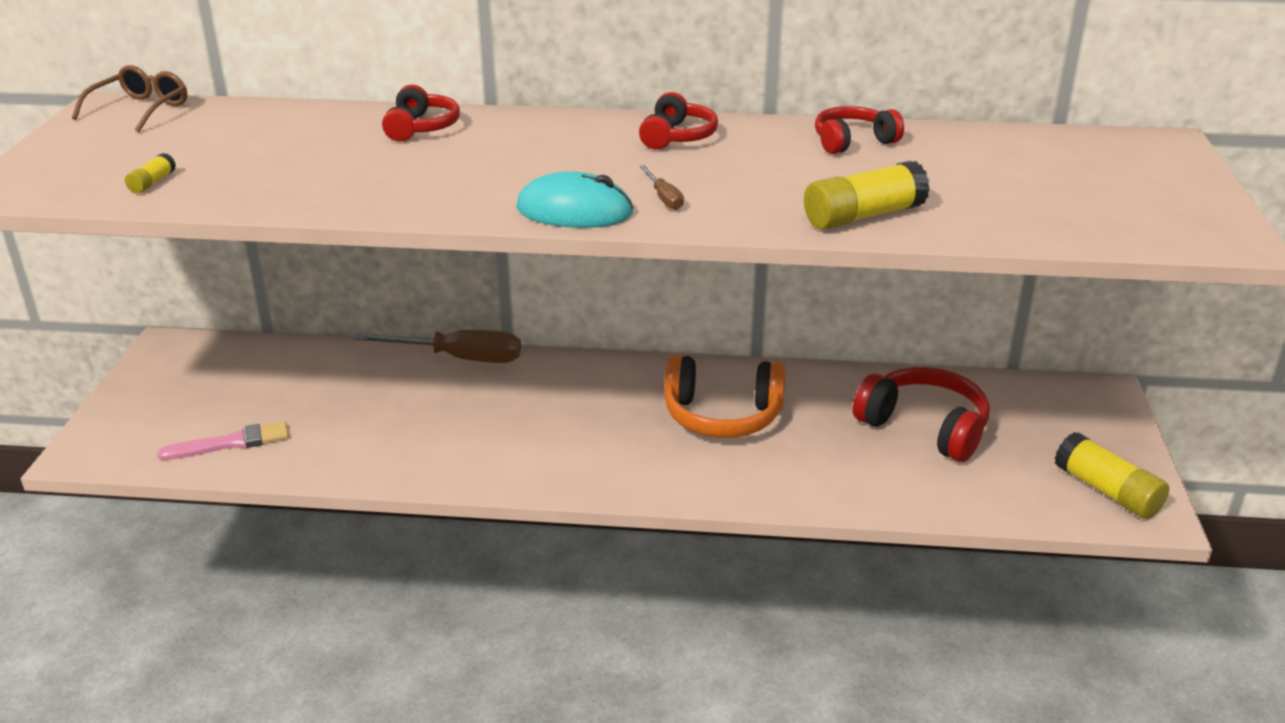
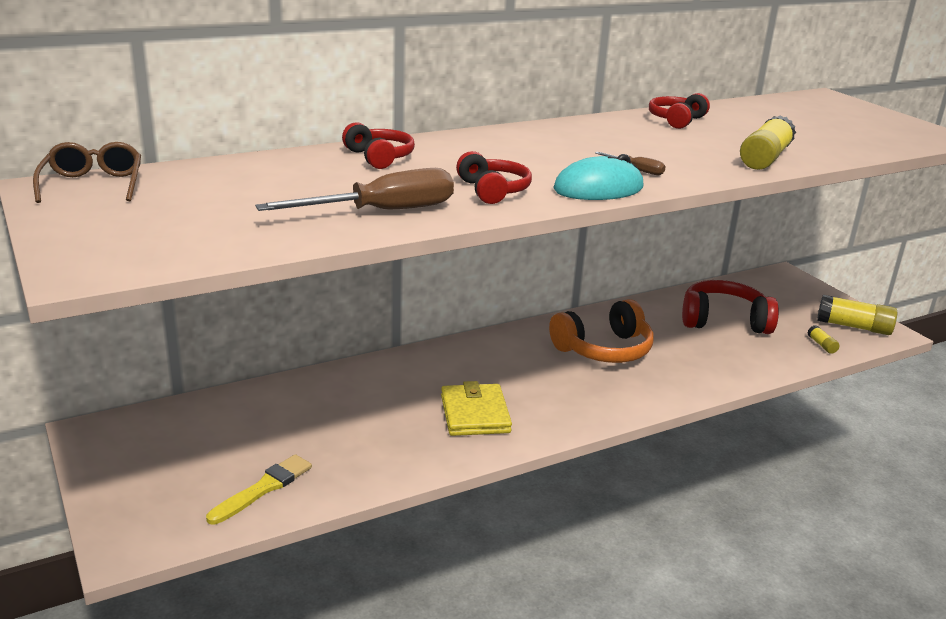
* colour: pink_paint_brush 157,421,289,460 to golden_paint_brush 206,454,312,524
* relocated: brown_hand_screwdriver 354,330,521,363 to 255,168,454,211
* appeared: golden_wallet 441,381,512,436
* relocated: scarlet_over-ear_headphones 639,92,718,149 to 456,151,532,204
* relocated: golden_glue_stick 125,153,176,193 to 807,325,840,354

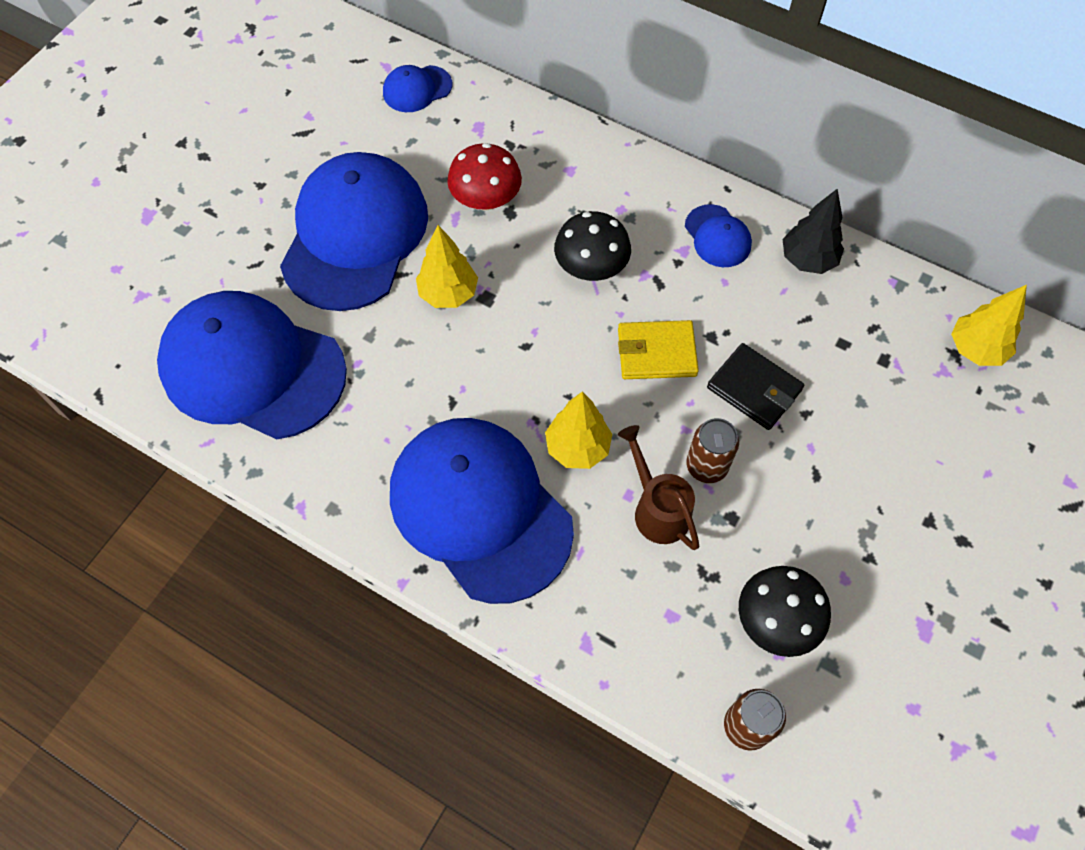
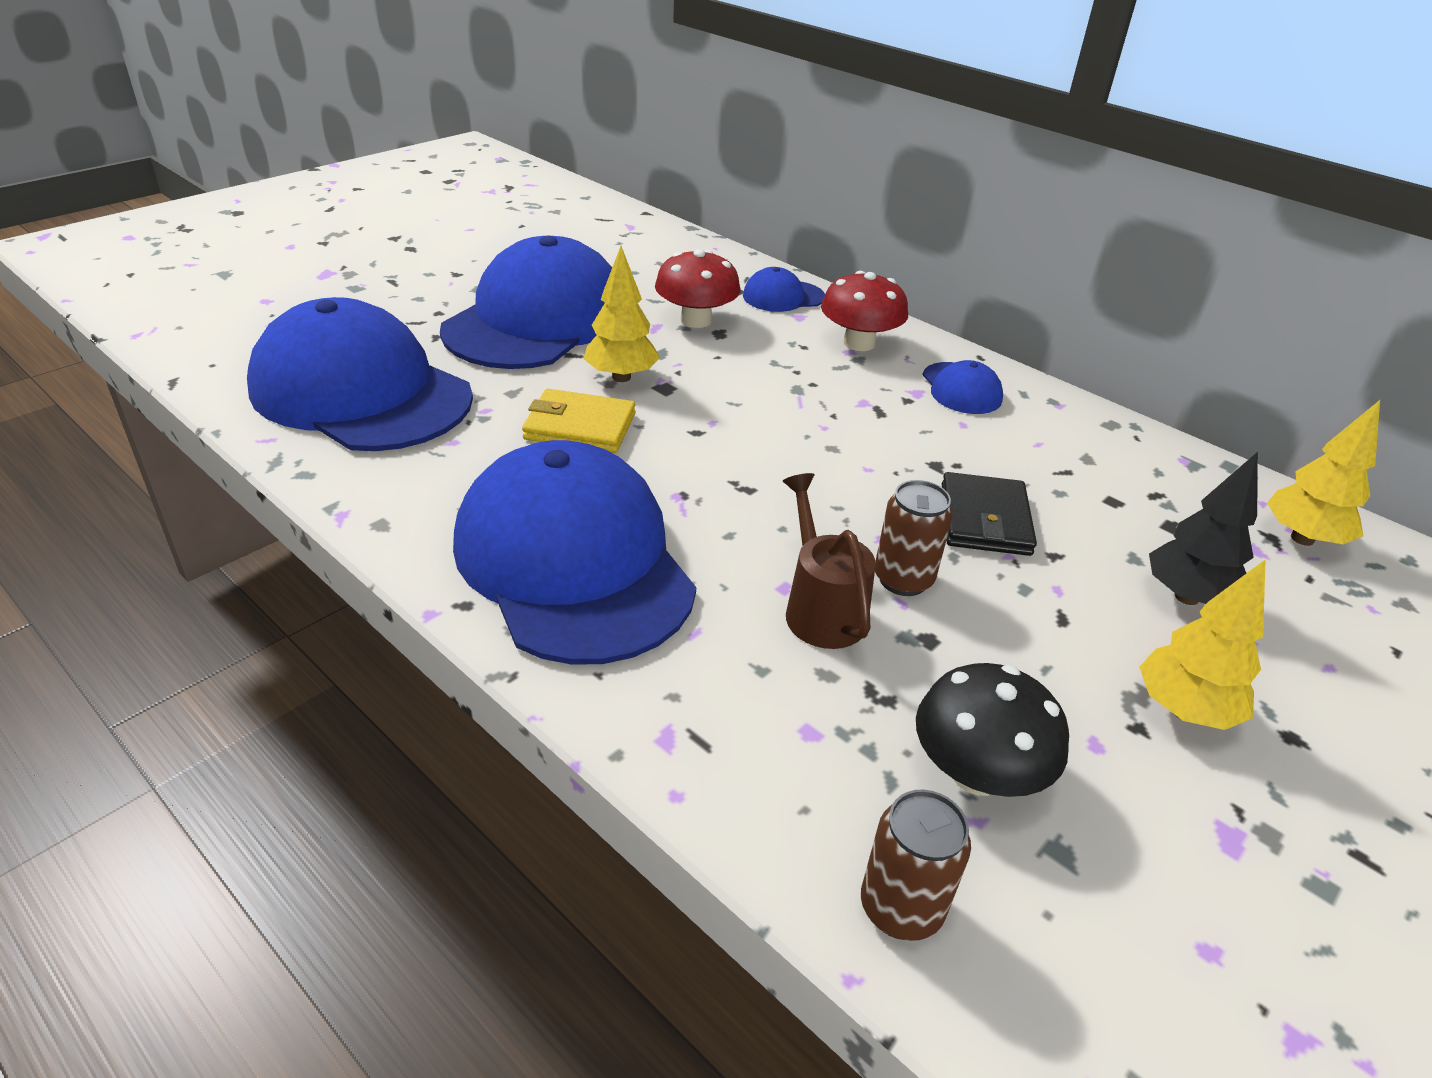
* relocated: golden_wallet 618,320,699,379 to 522,389,635,453
* relocated: royal_blue_baseball_cap 383,65,452,112 to 743,267,825,312
* appeared: scarlet_mushroom 821,271,908,351
* spun: black_wallet 707,343,804,430 = 942,472,1037,556 45 degrees clockwise
* relocated: golden_tree 545,392,612,469 to 1139,559,1266,730
* relocated: black_tree 783,189,844,274 to 1149,452,1258,605
* missing: black_mushroom 554,211,631,281

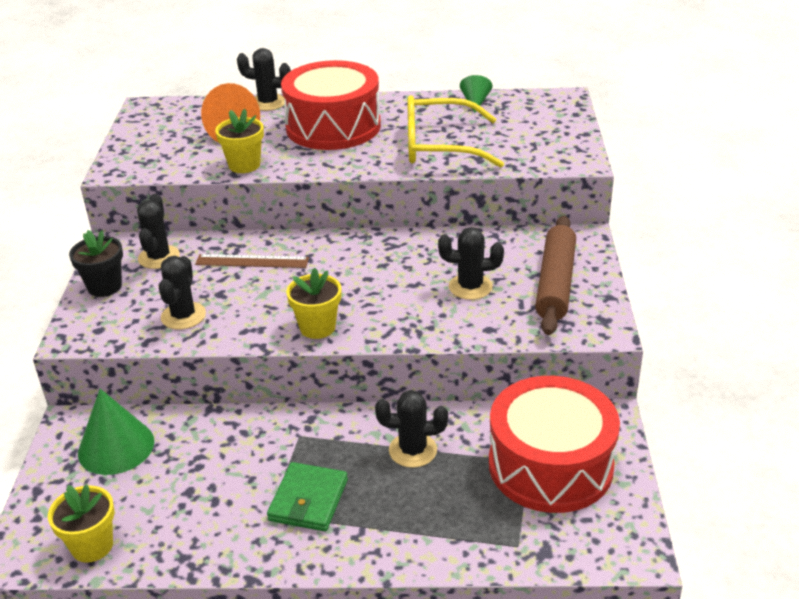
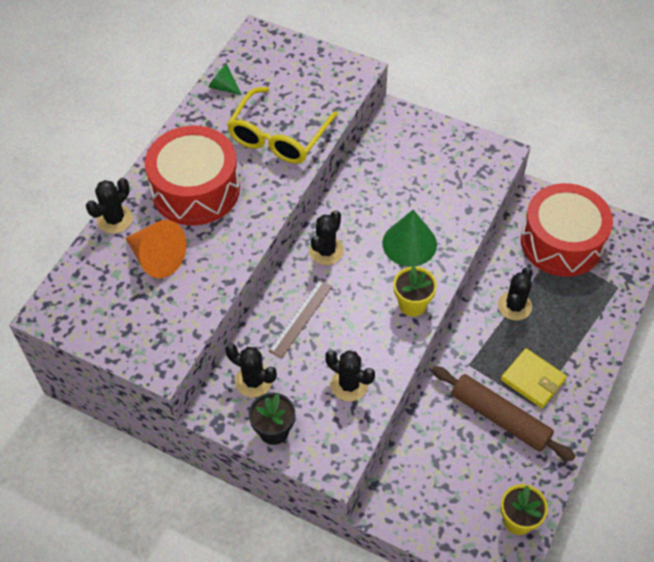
* relocated: black_cactus 438,227,504,300 to 309,210,344,265
* relocated: emerald_solid_cone 78,389,154,475 to 382,210,437,267
* relocated: brown_rolling_pin 535,216,576,335 to 432,366,575,461
* colour: emerald_wallet 267,462,348,531 to golden_wallet 501,348,567,408
* missing: golden_plant_pot 215,109,264,173

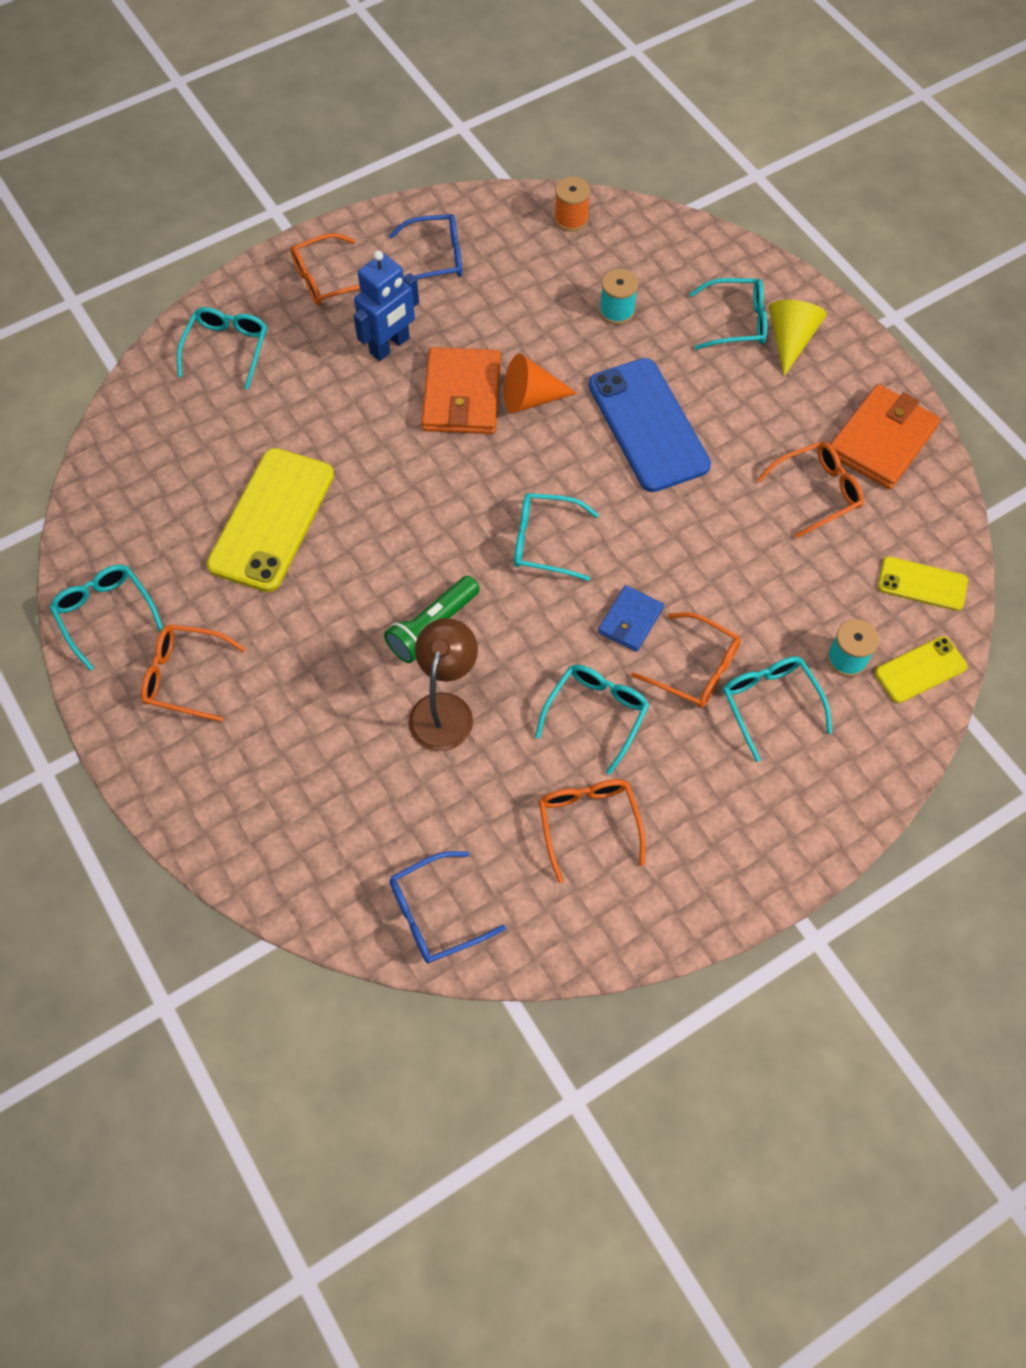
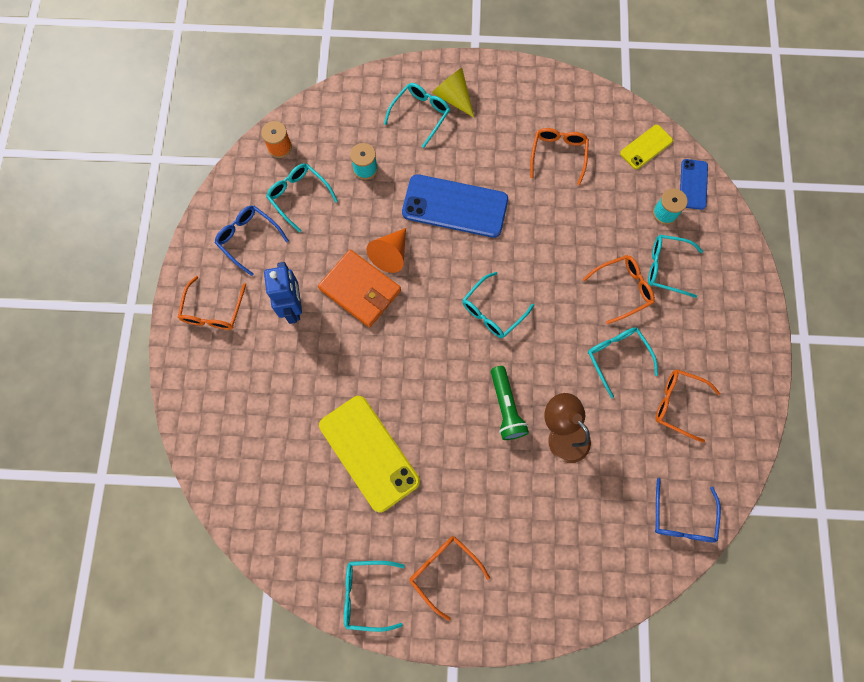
* spun: royal_blue_eyeglasses 389,214,462,280 = 215,206,289,276 75 degrees counterclockwise
* relocated: turquoise_eyeglasses 177,307,267,389 to 266,164,338,233
* spun: orange_eyeglasses 141,624,246,722 = 409,536,490,621 90 degrees clockwise
* colour: golden_mobile_phone 875,636,967,703 to royal_blue_mobile_phone 680,159,708,210
* missing: royal_blue_wallet 598,585,664,652
* missing: orange_wallet 830,384,940,489

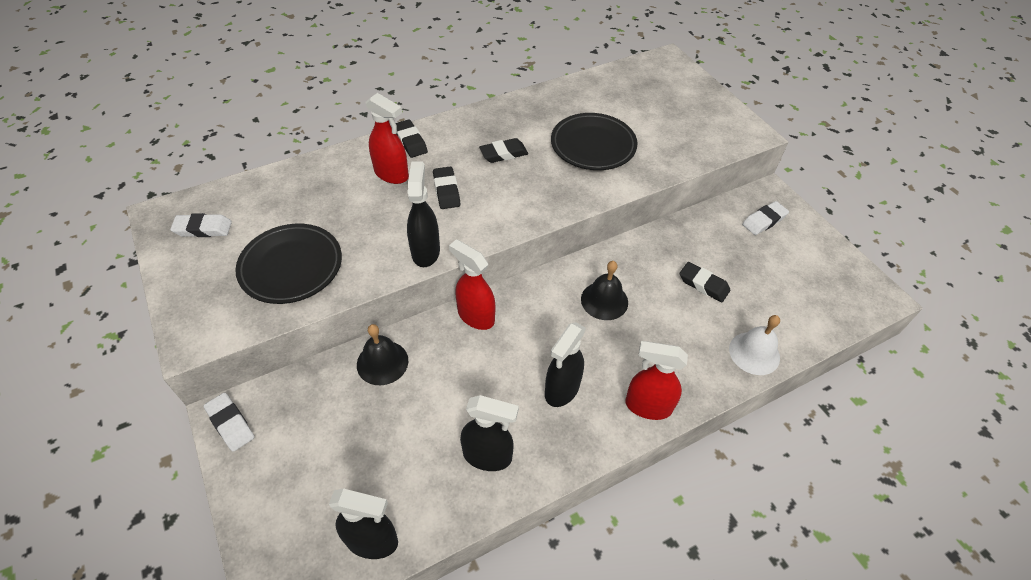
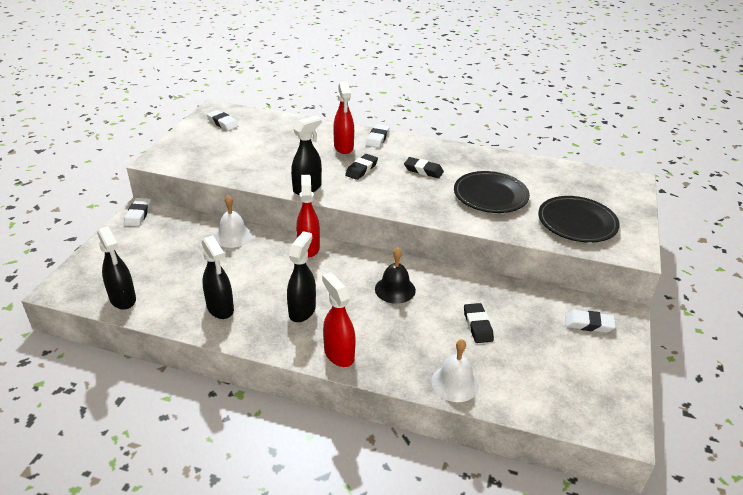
* colour: black_school_bell 357,324,408,385 to white_school_bell 214,195,252,248
* spun: black_spray_bottle 545,322,586,407 = 287,231,316,322 120 degrees clockwise
* colour: black_eraser 396,119,428,158 to white_eraser 366,124,389,148
* relocated: black_flat_dish 235,224,342,304 to 538,196,620,243

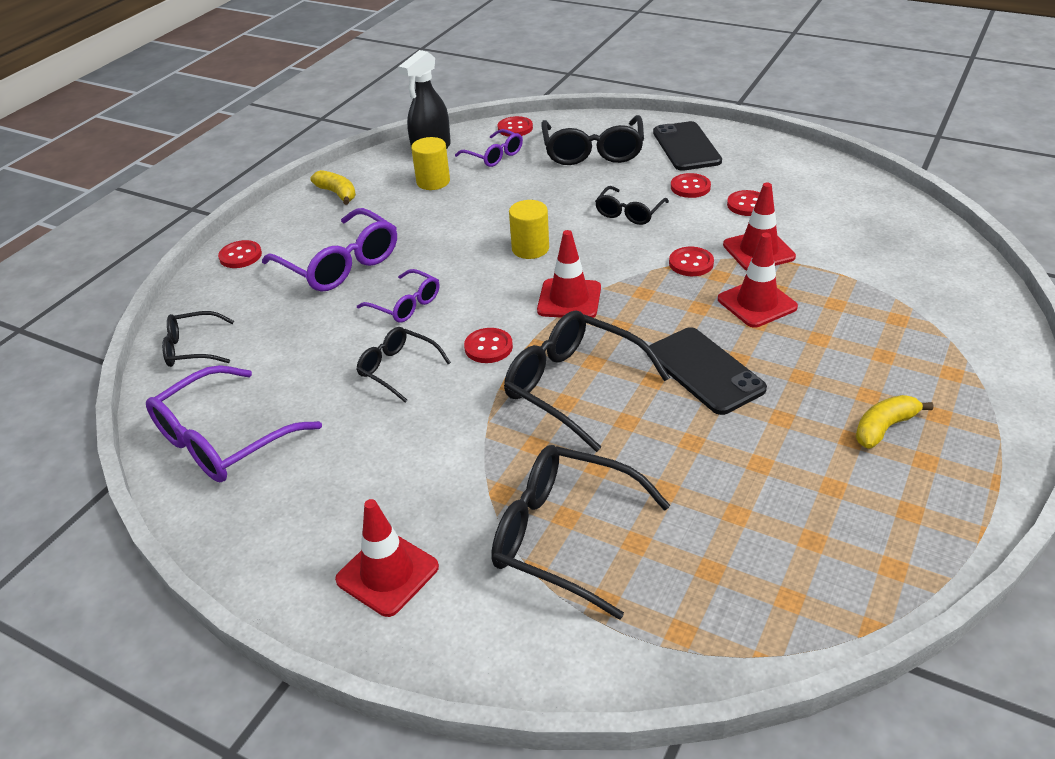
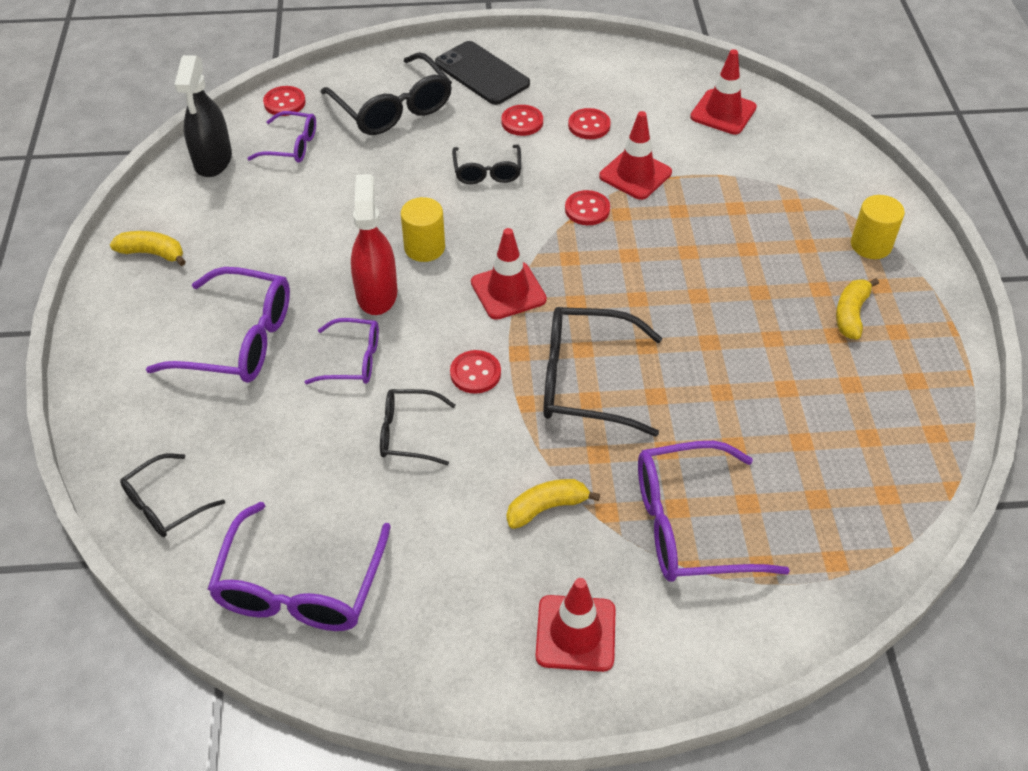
* appeared: scarlet_spray_bottle 351,174,398,315
* appeared: golden_banana 507,479,600,529
* colour: black_eyeglasses 491,445,670,620 to royal_purple_eyeglasses 638,441,790,582
* relocated: scarlet_safety_cone 718,233,798,328 to 690,49,757,135
* relocated: golden_cylinder_shape 411,137,450,190 to 851,195,905,259
* missing: scarlet_shirt_button 218,240,262,268
* missing: black_mobile_phone 647,327,767,415

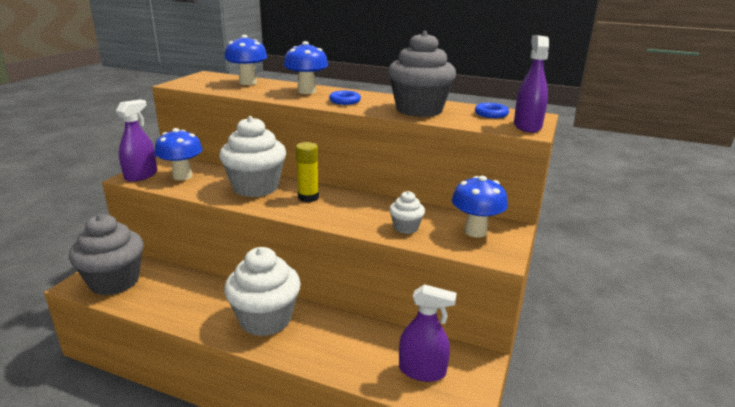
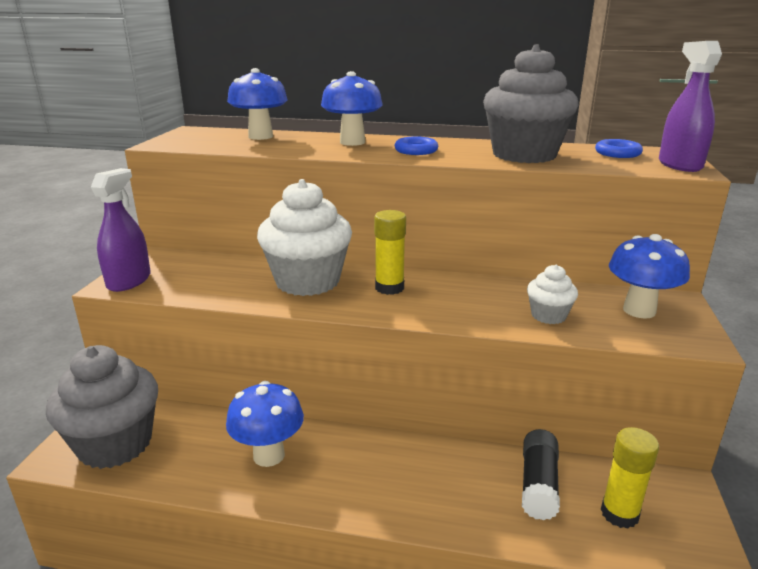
* relocated: royal_blue_mushroom 155,128,203,180 to 226,381,304,467
* appeared: black_glue_stick 522,429,560,520
* exchanged: royal_purple_spray_bottle 399,284,457,382 to golden_glue_stick 601,427,659,529
* missing: white_fairy_cake 224,247,301,336

